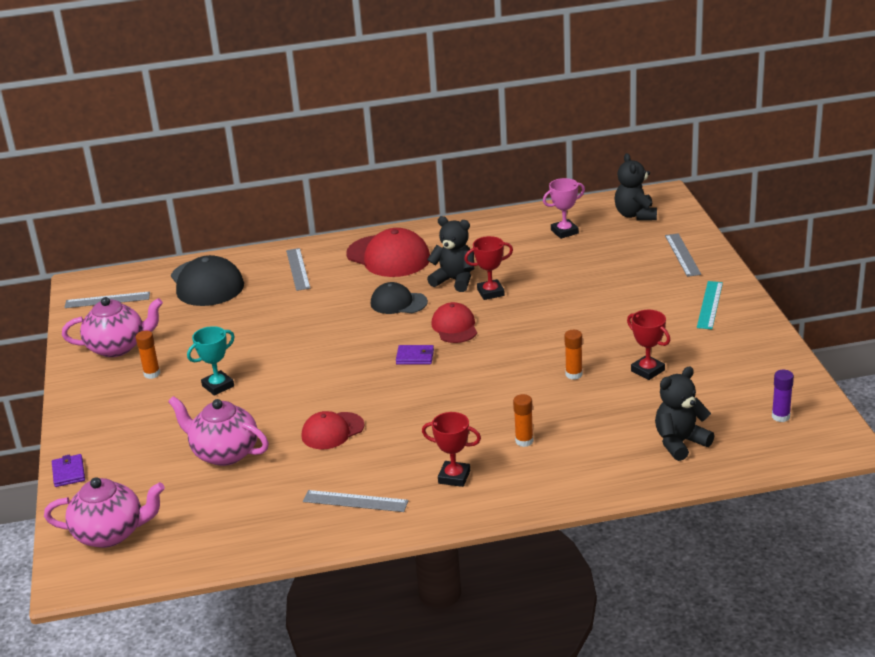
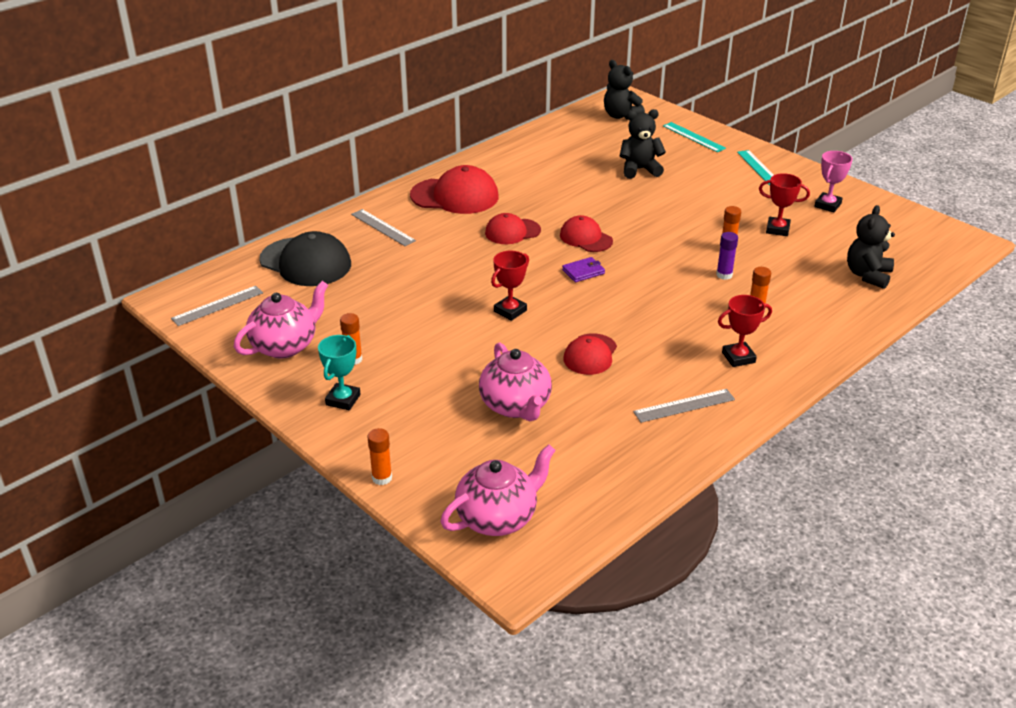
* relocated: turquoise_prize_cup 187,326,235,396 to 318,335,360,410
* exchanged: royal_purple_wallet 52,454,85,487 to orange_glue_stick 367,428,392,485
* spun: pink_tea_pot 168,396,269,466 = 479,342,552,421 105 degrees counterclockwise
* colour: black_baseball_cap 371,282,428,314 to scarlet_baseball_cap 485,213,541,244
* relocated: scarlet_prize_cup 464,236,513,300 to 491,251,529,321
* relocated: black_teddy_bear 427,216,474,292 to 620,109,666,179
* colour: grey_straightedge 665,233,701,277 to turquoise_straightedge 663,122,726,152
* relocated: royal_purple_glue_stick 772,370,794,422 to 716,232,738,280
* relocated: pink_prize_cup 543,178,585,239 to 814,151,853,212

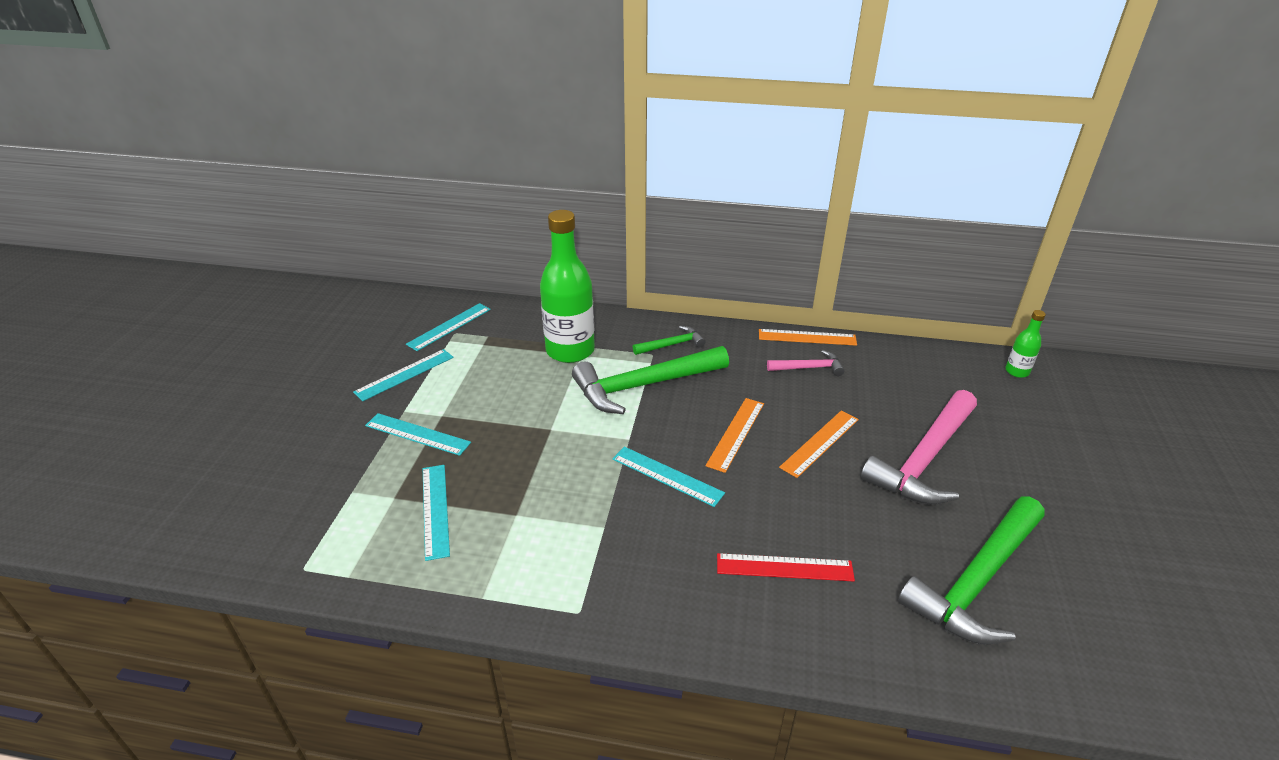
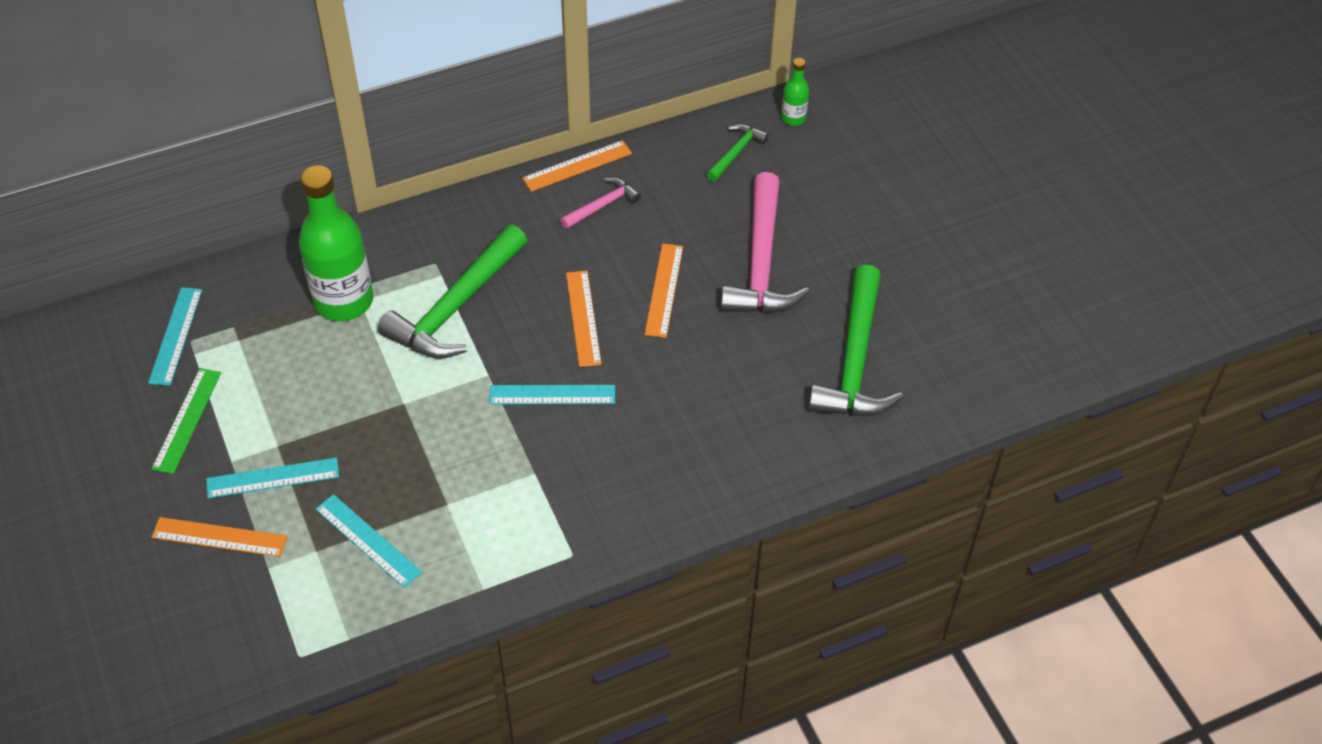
* appeared: orange_straightedge 151,517,288,557
* colour: turquoise_straightedge 353,349,454,401 to emerald_straightedge 152,368,221,474
* relocated: emerald_claw_hammer 633,326,705,355 to 706,124,769,182
* missing: scarlet_straightedge 717,553,855,581

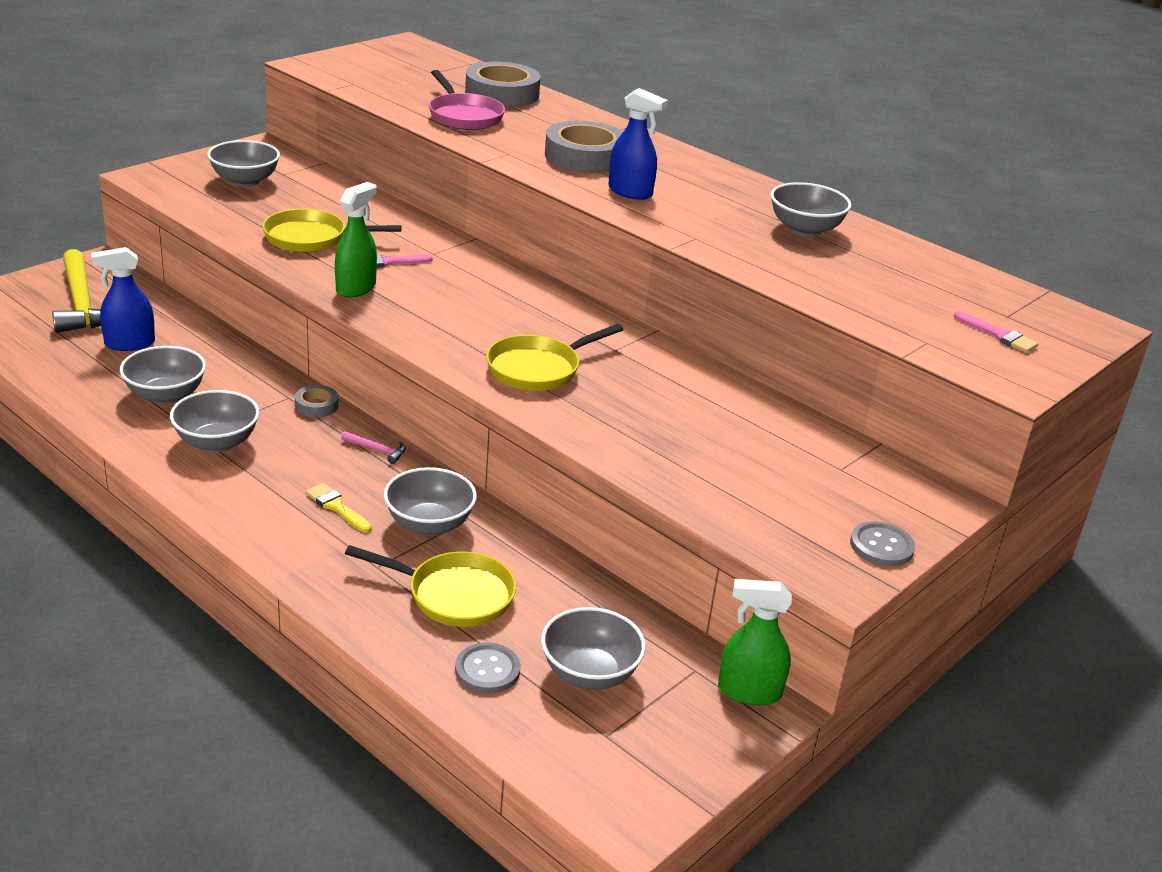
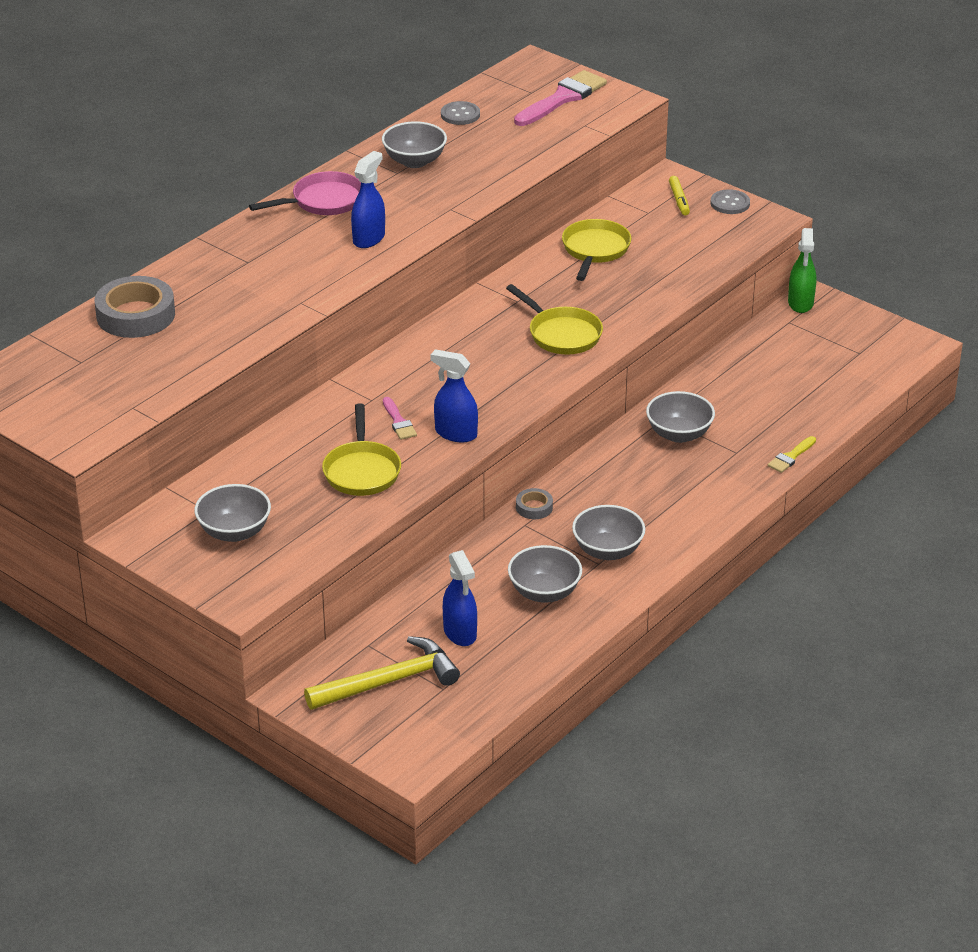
* relocated: pink_frying_pan 429,70,505,130 to 249,171,361,215
* colour: emerald_spray_bottle 335,182,377,298 to royal_blue_spray_bottle 430,349,478,442
* relocated: grey_shirt_button 455,643,521,693 to 441,101,480,125
* size: pink_paint_brush 954,311,1038,353 = 514,70,607,126 x1.97
* relocated: golden_frying_pan 345,545,516,627 to 562,219,631,281
* appeared: golden_marker_pen 669,176,690,215
* relocated: golden_paint_brush 306,483,372,533 to 768,436,816,473
* missing: pink_claw_hammer 341,431,406,464
* missing: grey_bowl 541,607,646,690
* missing: grey_tape 545,121,623,173

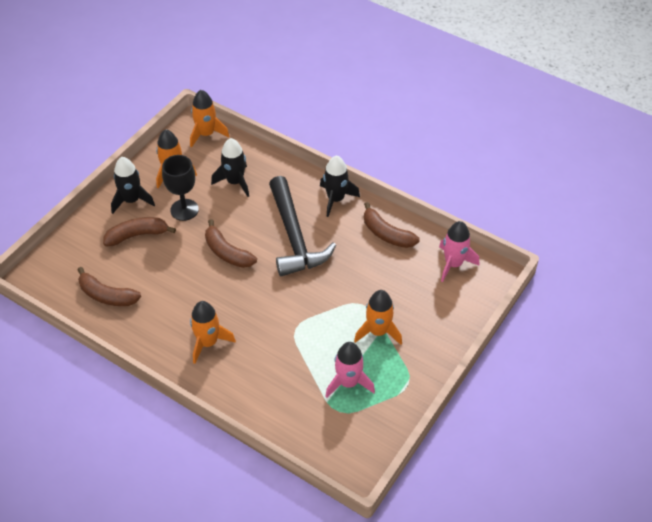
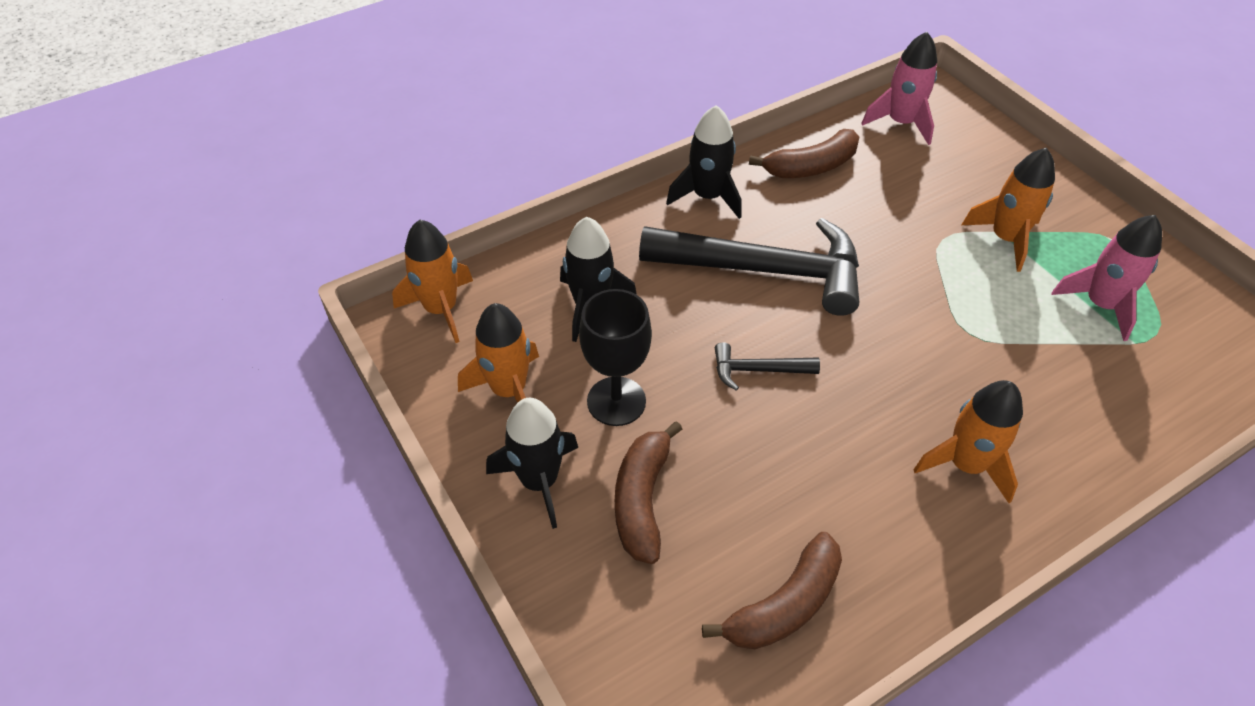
* exchanged: brown_banana 205,219,257,268 to black_claw_hammer 715,342,820,391

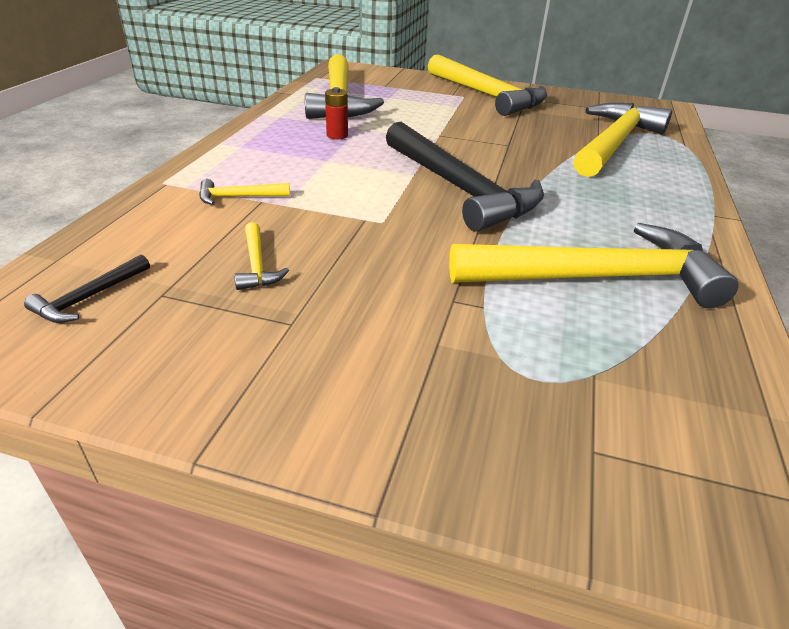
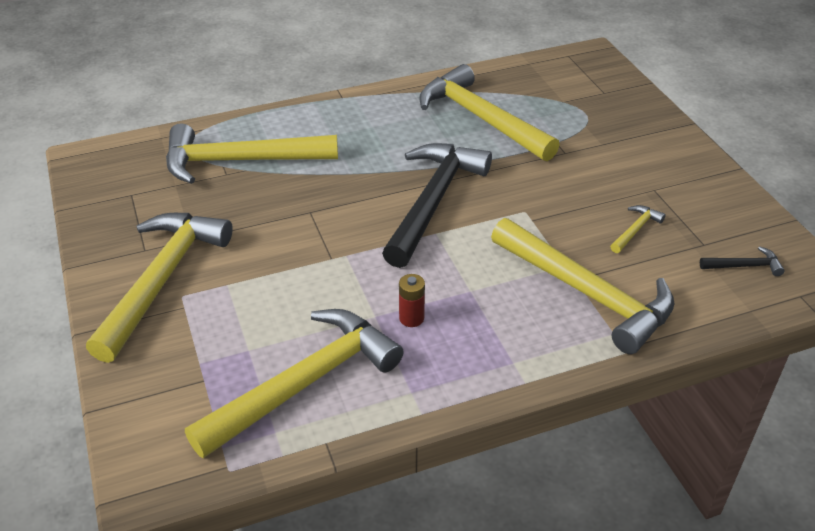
* size: golden_claw_hammer 199,179,290,205 = 491,218,675,354 x2.46

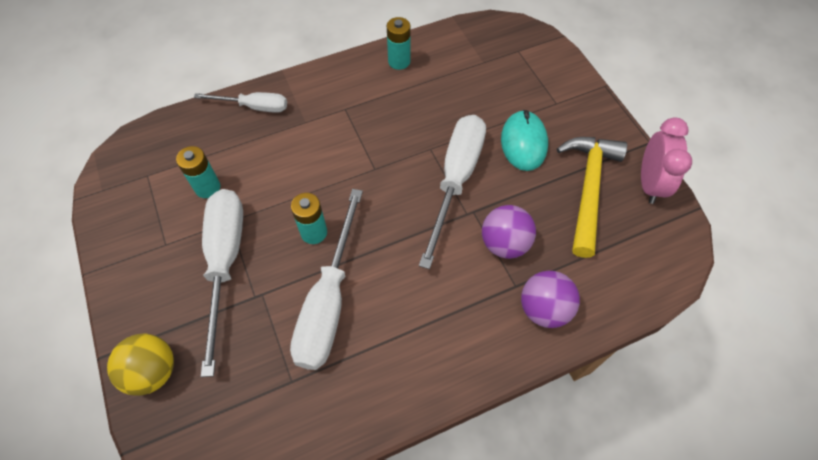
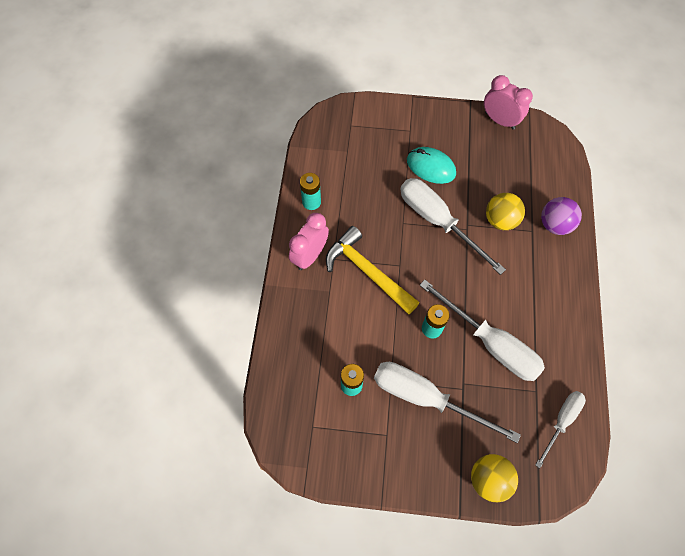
* appeared: pink_alarm_clock 289,213,329,270
* relocated: golden_claw_hammer 557,137,627,258 to 326,226,419,314
* colour: royal_purple_sphere 482,205,536,259 to golden_sphere 486,193,525,230
* relocated: white_hand_screwdriver 194,92,287,113 to 536,391,586,468

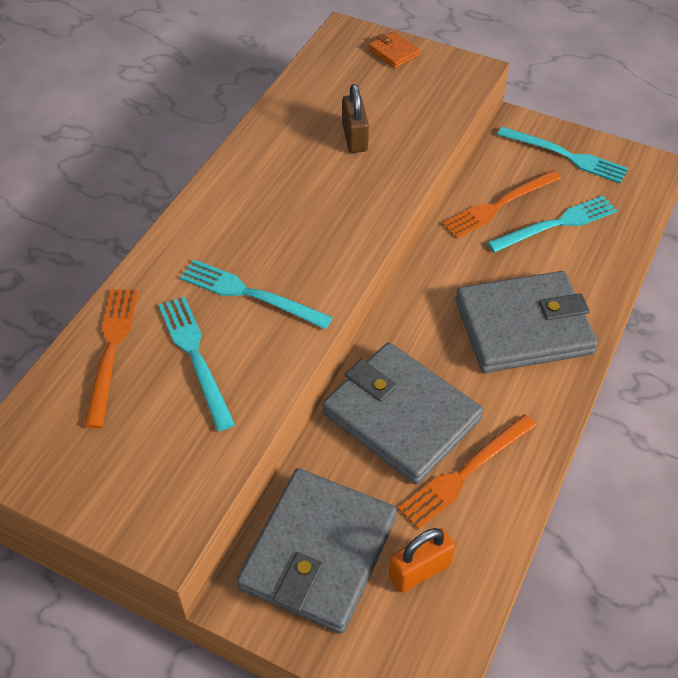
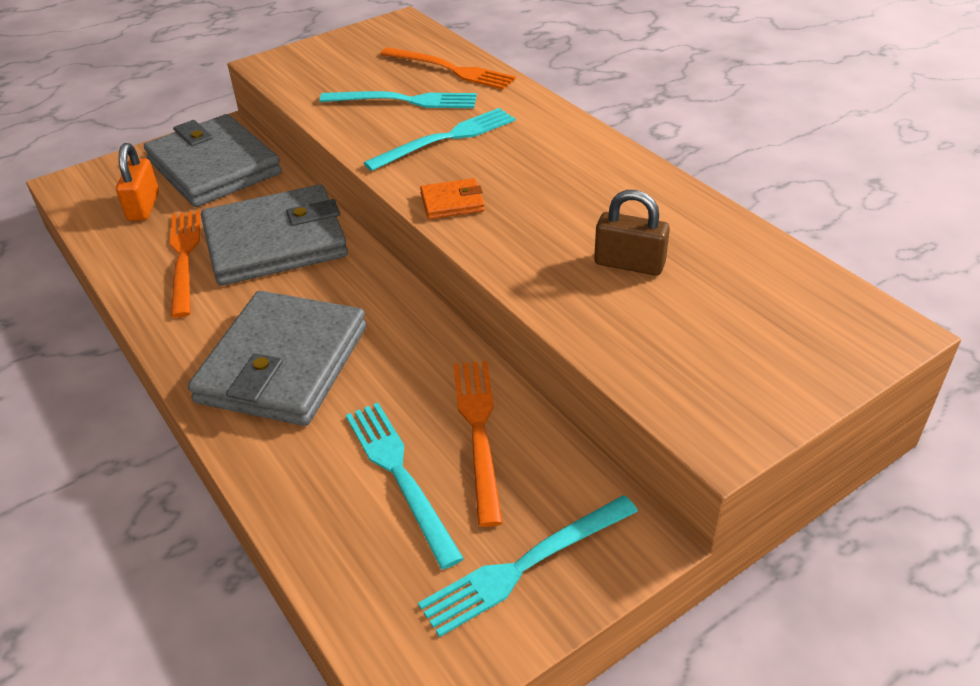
* spun: turquoise_table_fork 487,196,617,252 = 346,403,464,569 150 degrees clockwise
* relocated: orange_wallet 368,31,420,68 to 420,178,485,219

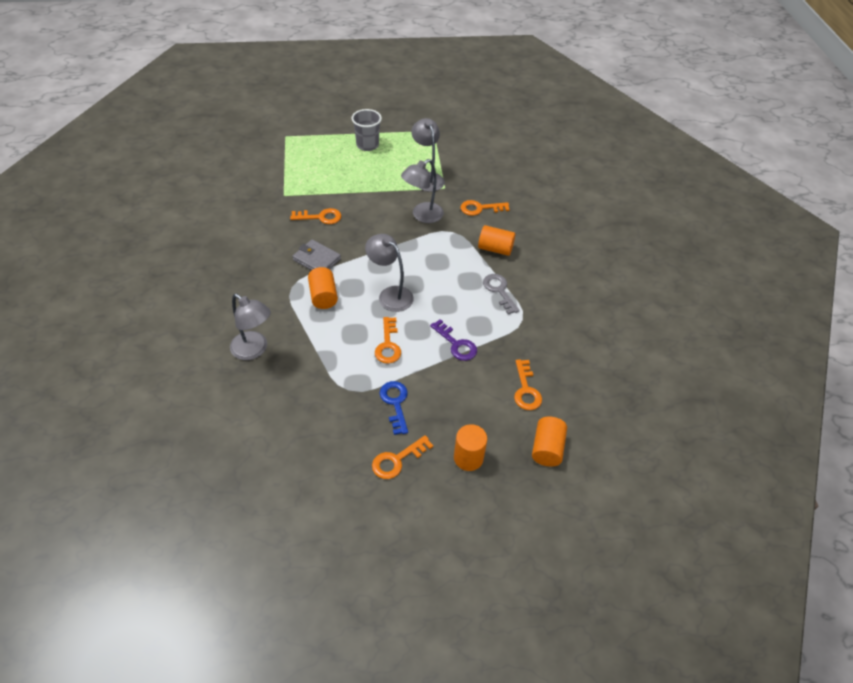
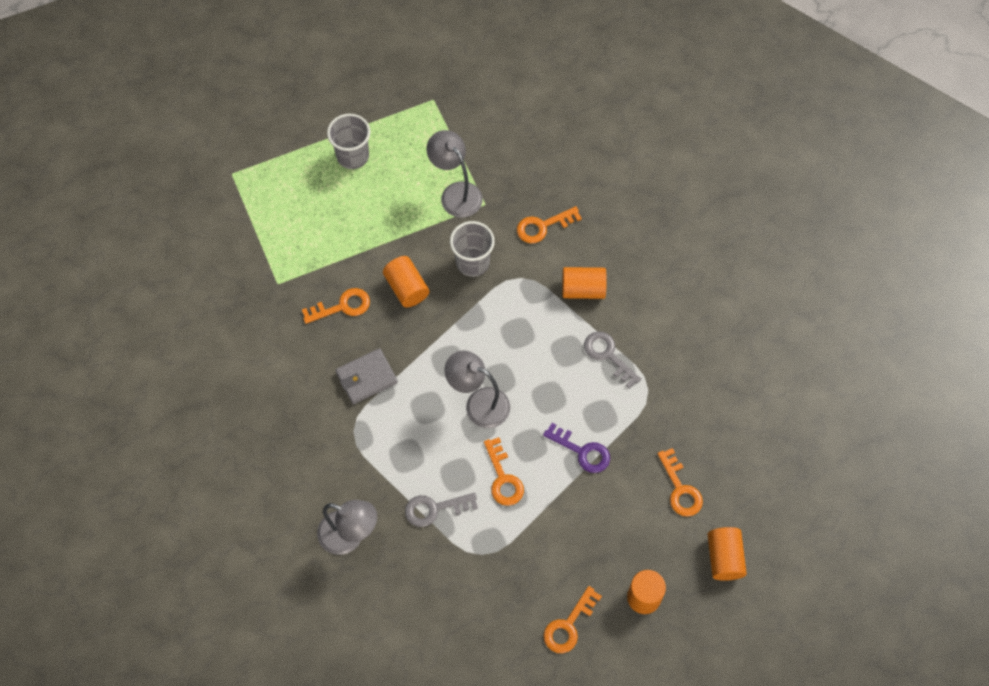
* spun: grey_wallet 292,240,341,271 = 336,348,398,404 45 degrees counterclockwise
* relocated: orange_cylinder_shape 308,267,338,309 to 383,256,429,307
* appeared: grey_latchkey 405,493,478,527
* exchanged: grey_lamp 401,159,444,223 to grey_beaker 450,221,495,277
* missing: royal_blue_latchkey 380,381,408,435

